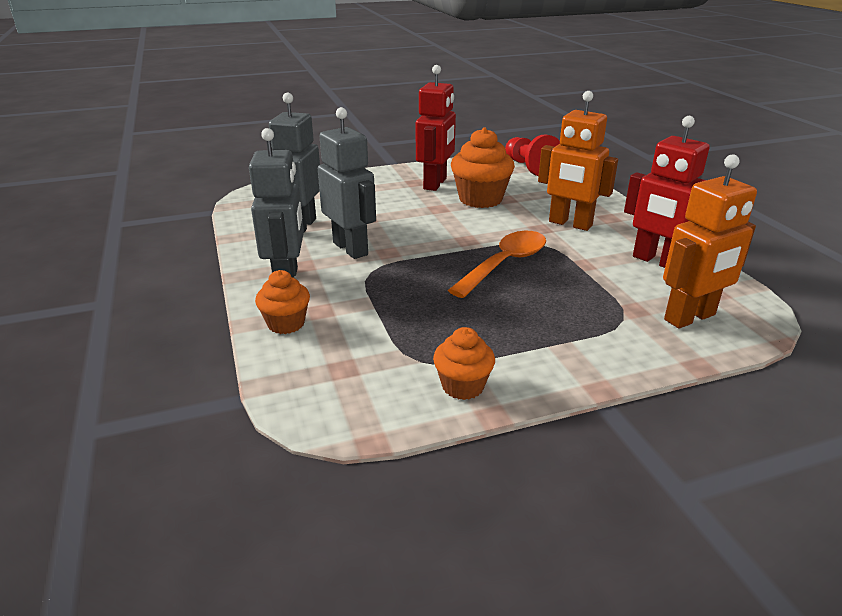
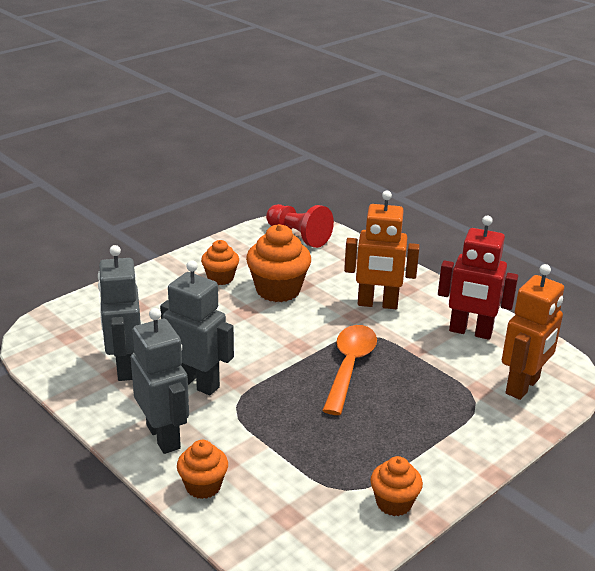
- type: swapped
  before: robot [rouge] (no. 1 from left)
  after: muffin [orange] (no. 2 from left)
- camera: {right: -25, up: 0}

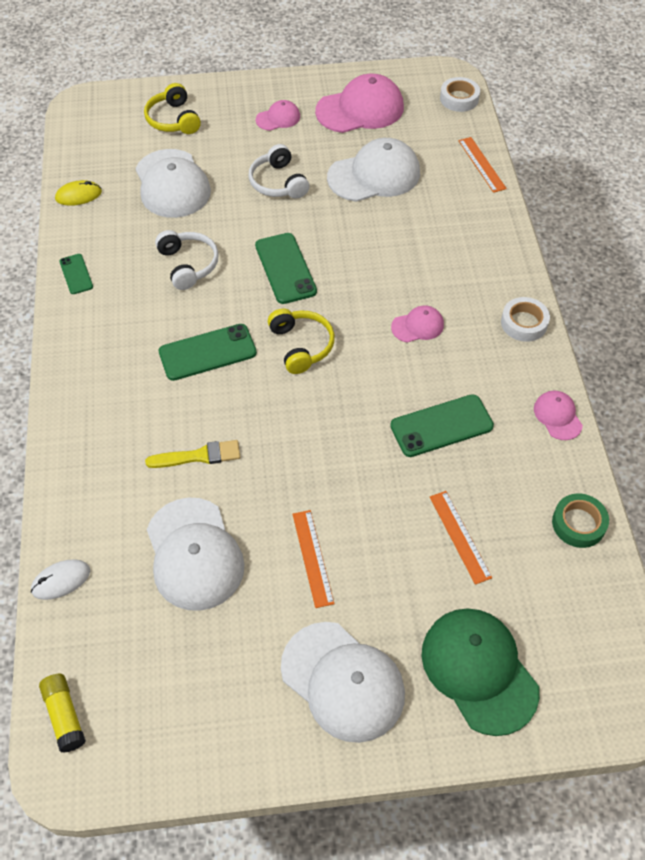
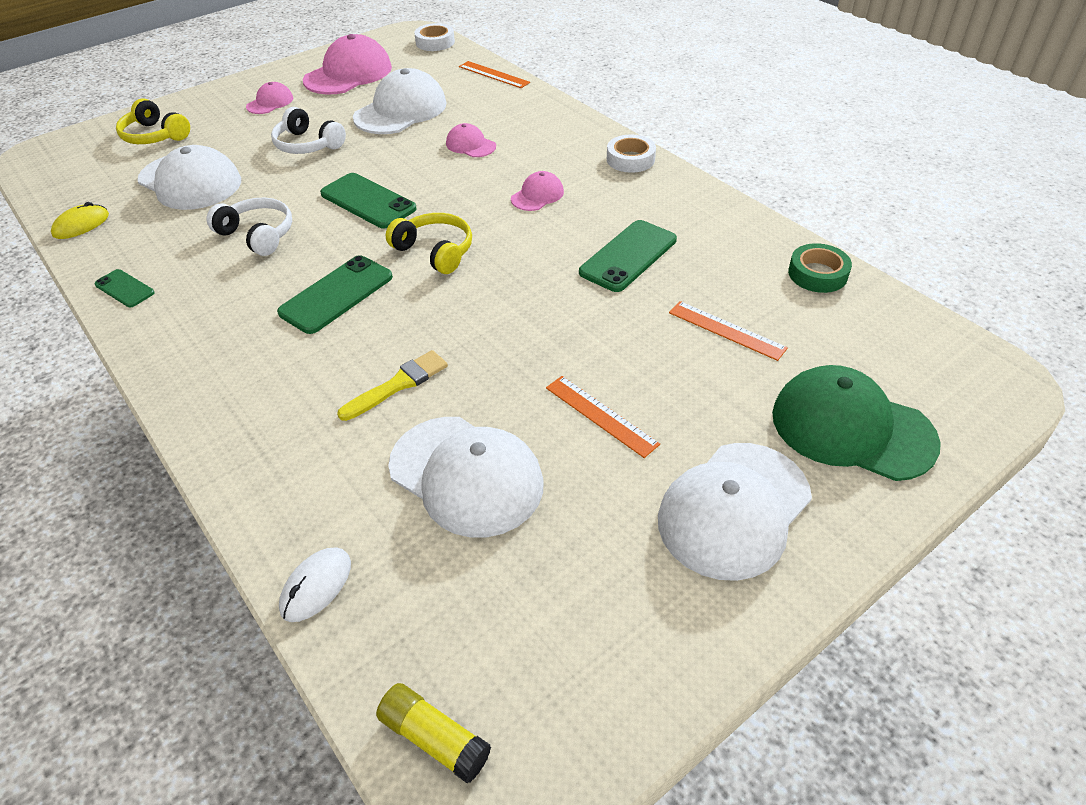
- type: shifted
  before: casquette [rose] (no. 4 from left in the first image)
  after: casquette [rose] (no. 3 from left)
- type: rotated
  before: casquette [blanc] (no. 3 from left in the first image)
  turn: 120
- camera: {right: -30, up: -10}

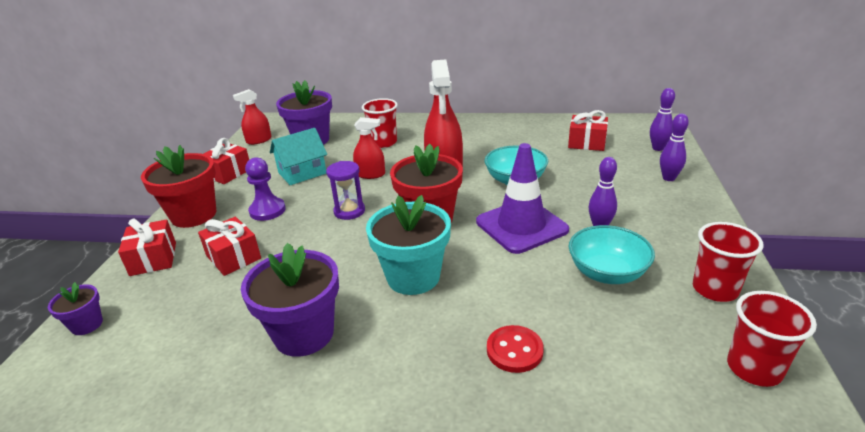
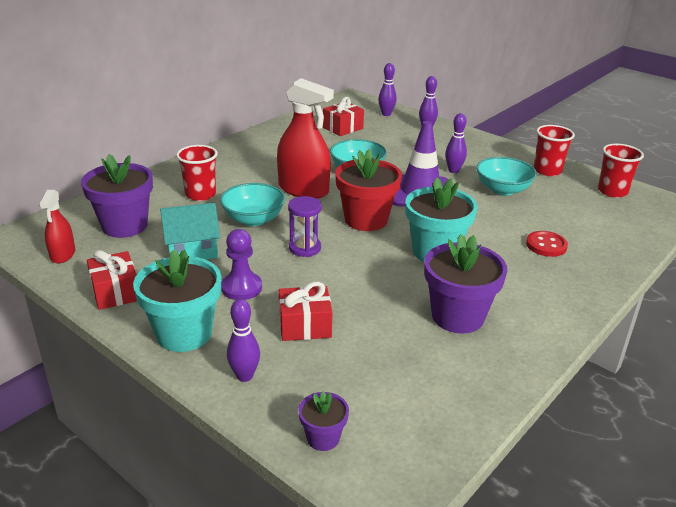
- type: repainted
  before: pot de fleurs [rouge] (no. 1 from left)
  after: pot de fleurs [turquoise] (no. 1 from left)
- type: rotated
  before: maison [turquoise]
  turn: 75
- type: swapped
  before: vaporisateur [rouge] (no. 2 from left)
  after: bol [turquoise] (no. 1 from left)
- type: swapped
  before: cadeau [rouge] (no. 1 from left)
  after: quille [violet] (no. 1 from left)
- camera: {right: -60, up: 0}

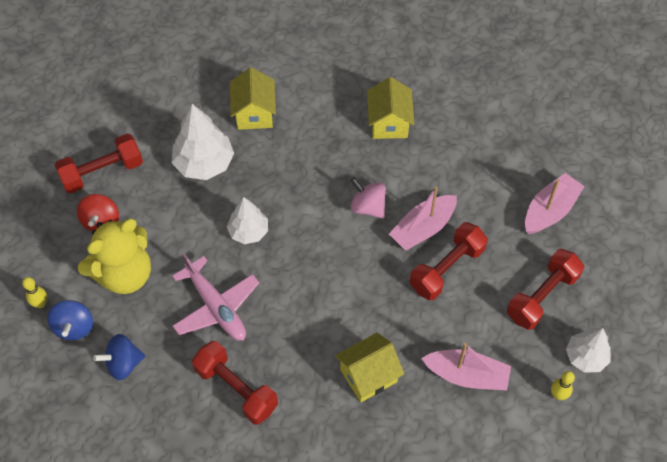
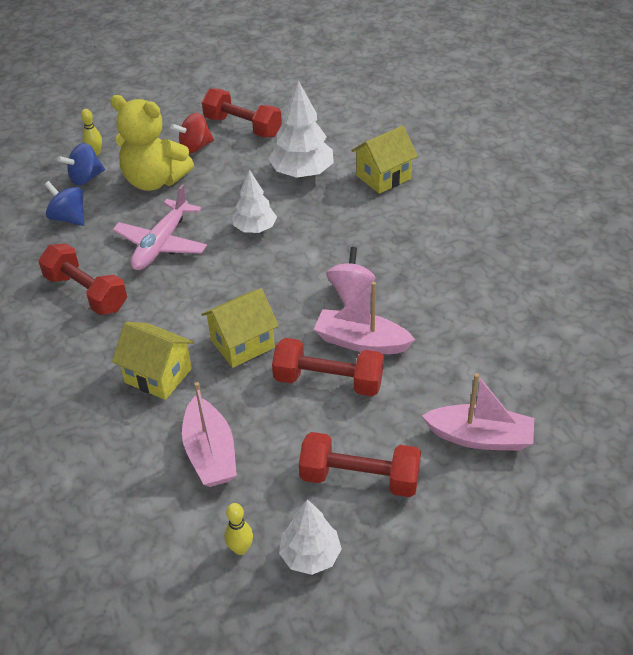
- type: rotated
  before: haltère [rouge] (no. 2 from left in the first image)
  turn: -60
- type: shifted
  before: maison [jaune] (no. 3 from left in the first image)
  after: maison [jaune] (no. 2 from left)
- camera: {right: 60, up: -15}

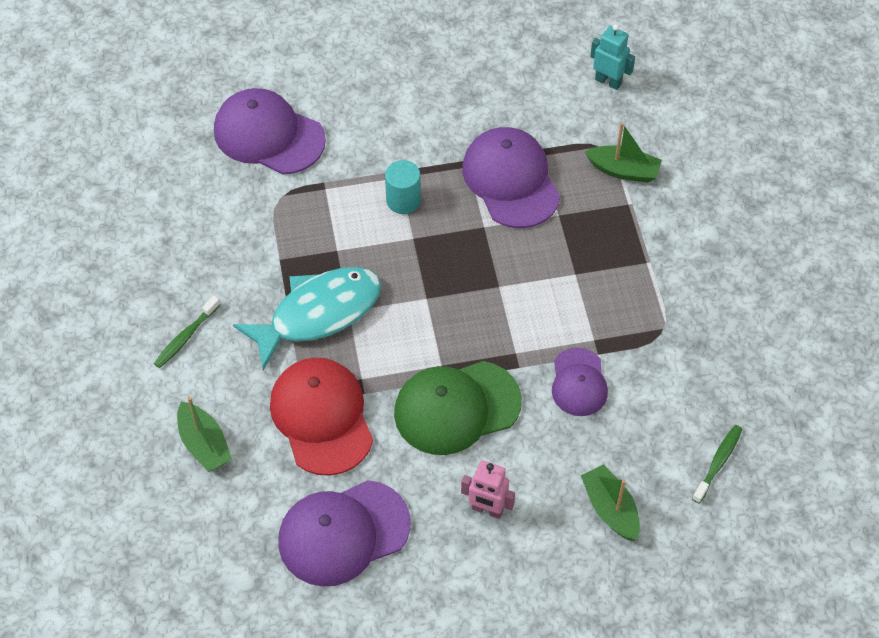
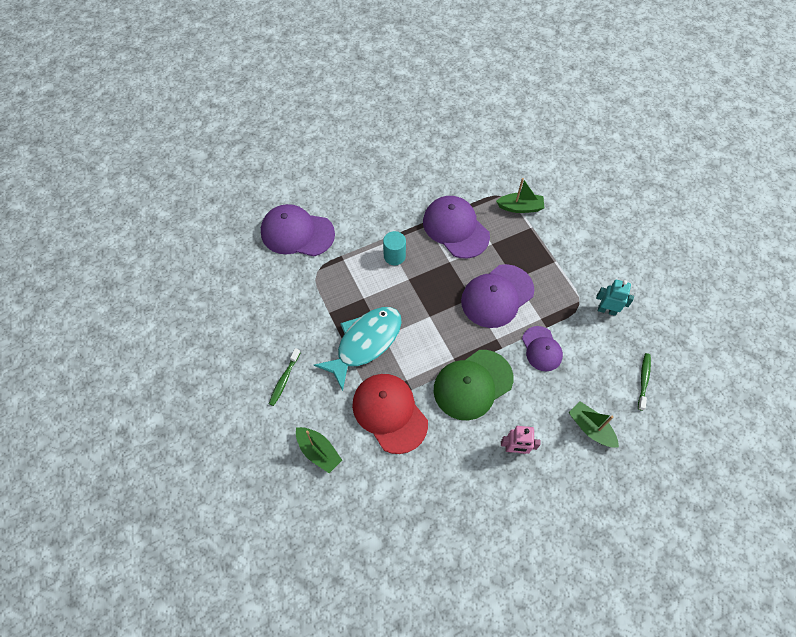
- type: shifted
  before: casquette [violet] (no. 2 from left in the first image)
  after: casquette [violet] (no. 3 from left)
- type: shifted
  before: robot [turquoise]
- camera: {right: -15, up: 5}

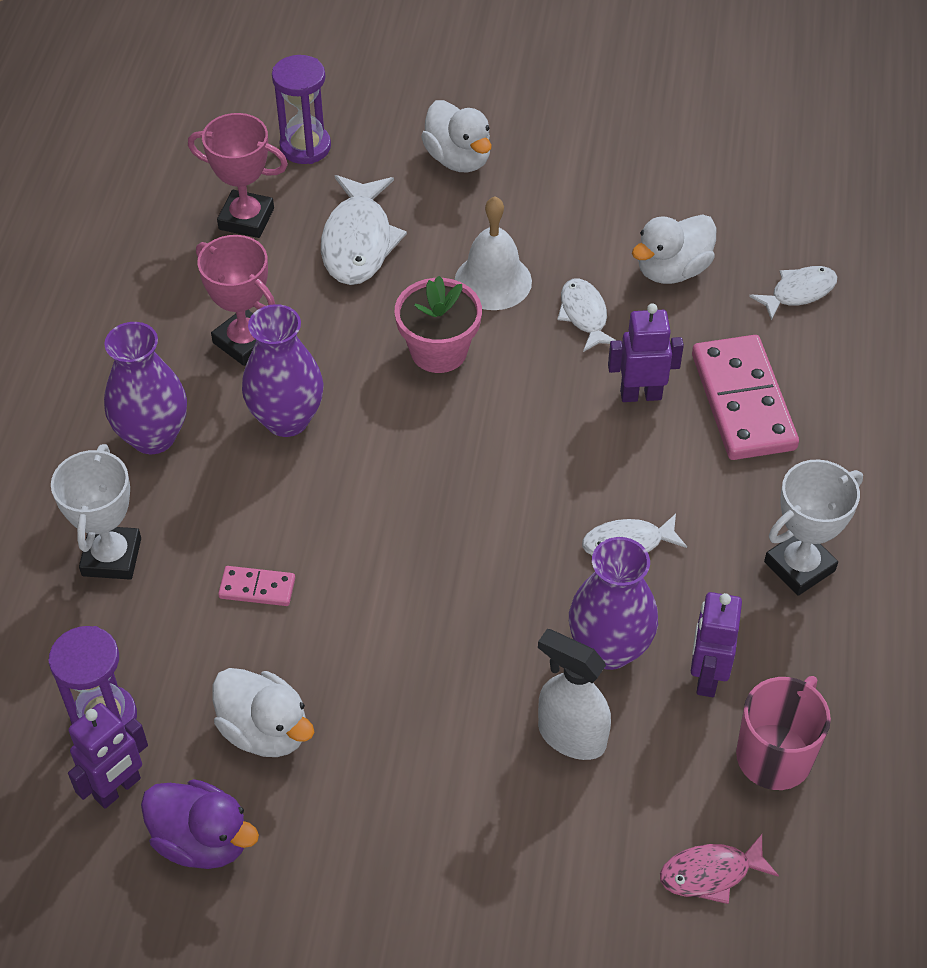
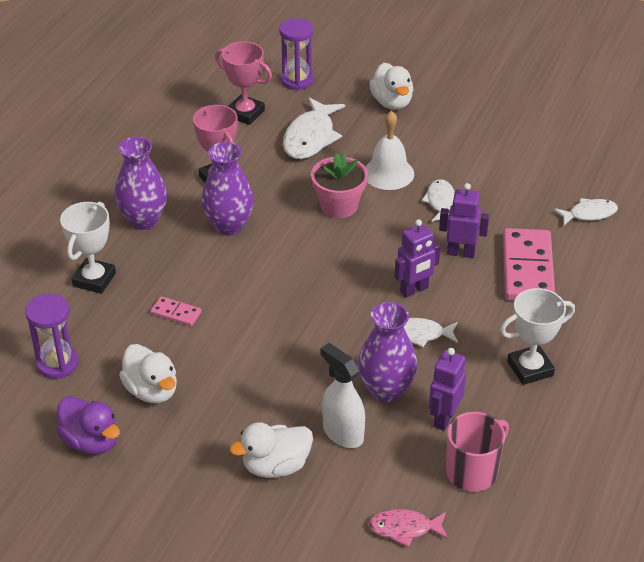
- type: shifted
  before: canard [blanc] (no. 3 from left in the first image)
  after: canard [blanc] (no. 2 from left)
- type: shifted
  before: robot [violet] (no. 1 from left)
- camera: {right: 15, up: -10}

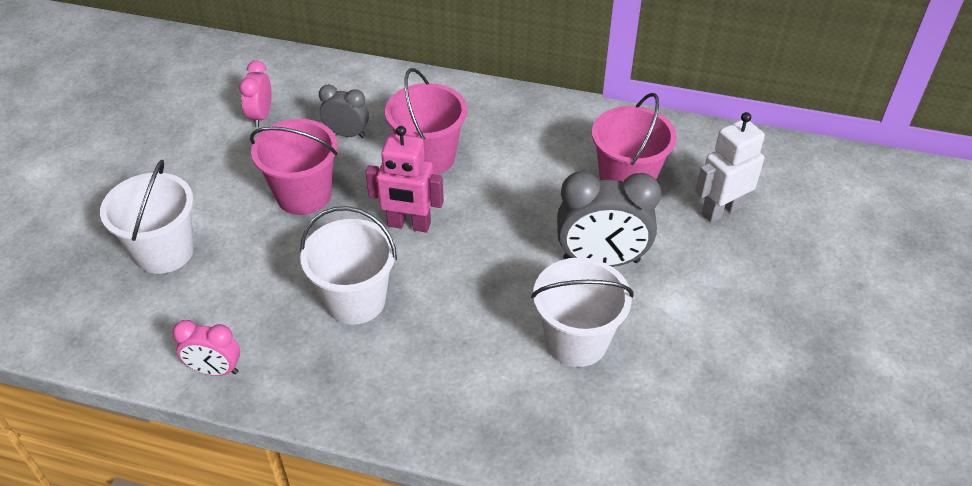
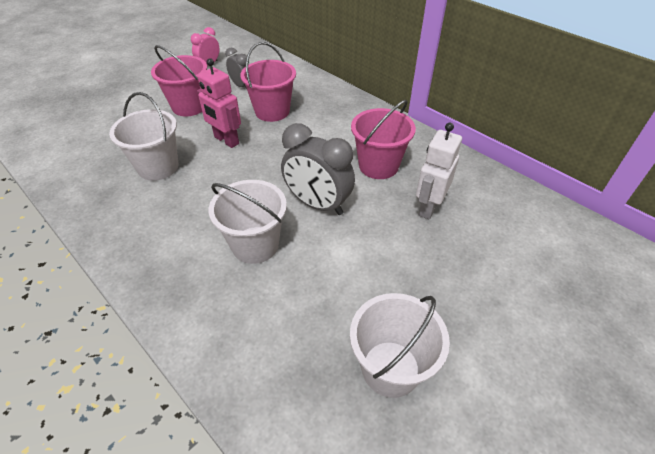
- type: shifted
  before: seau [blanc] (no. 1 from left in the first image)
  after: seau [blanc] (no. 3 from left)
- type: rotated
  before: robot [blanc]
  turn: -60
- type: gone
  before: réveil [rose] (no. 1 from left)
- camera: {right: 30, up: 0}

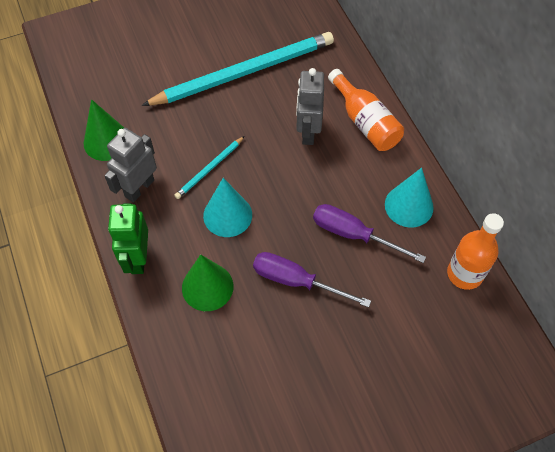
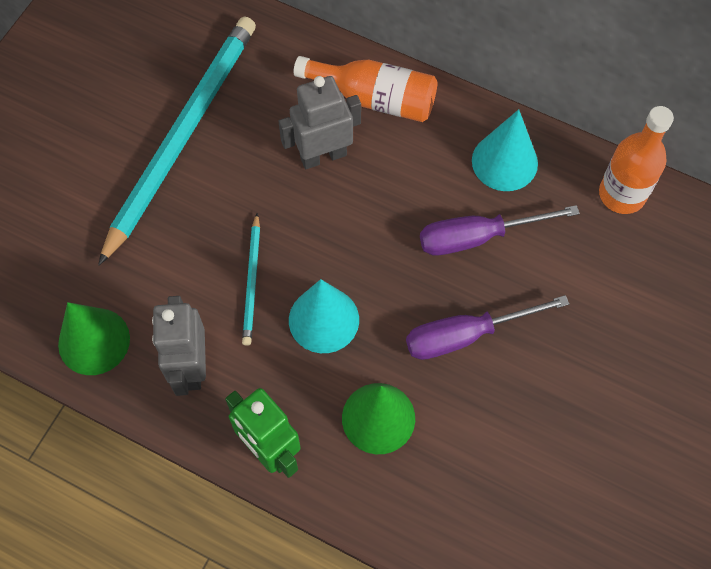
- type: rotated
  before: robot [gris] (no. 2 from left)
  turn: 105
- camera: {right: -40, up: 5}

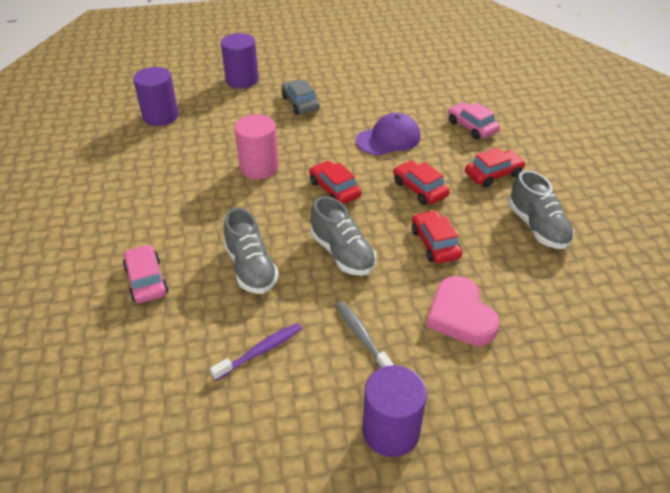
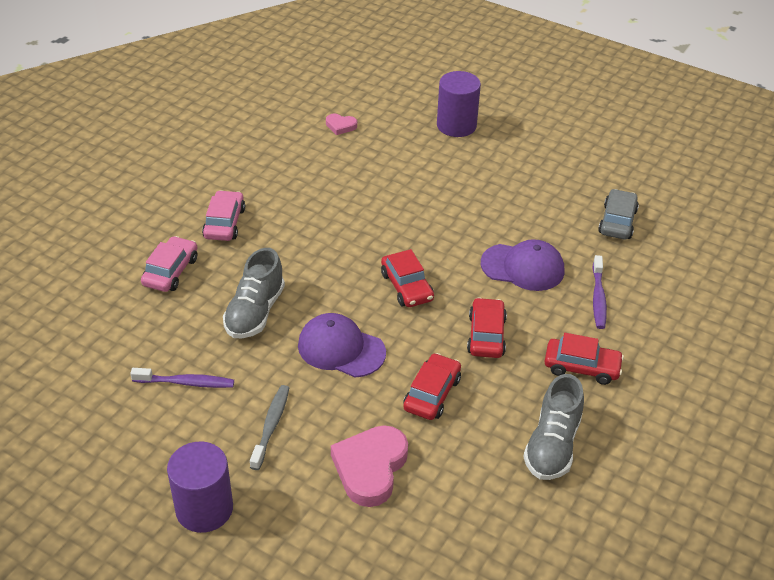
- type: shifted
  before: voiture [rose] (no. 2 from left)
- type: swapped
  before: chaussure [gris] (no. 2 from left)
  after: casquette [violet] (no. 1 from left)
- type: swapped
  before: cylindre [violet] (no. 1 from left)
  after: cœur [rose] (no. 1 from left)
- type: rotated
  before: voiture [rouge] (no. 1 from left)
  turn: 150
- type: new
  after: brosse à dents [violet] (no. 2 from left)
- type: shifted
  before: voiture [gris]
- type: gone
  before: cylindre [rose]
- camera: {right: 40, up: 0}

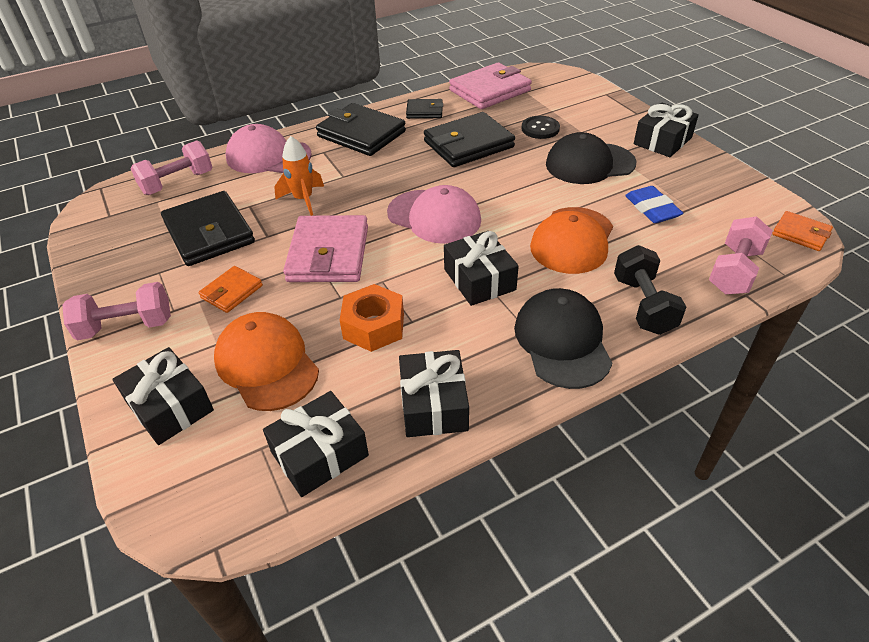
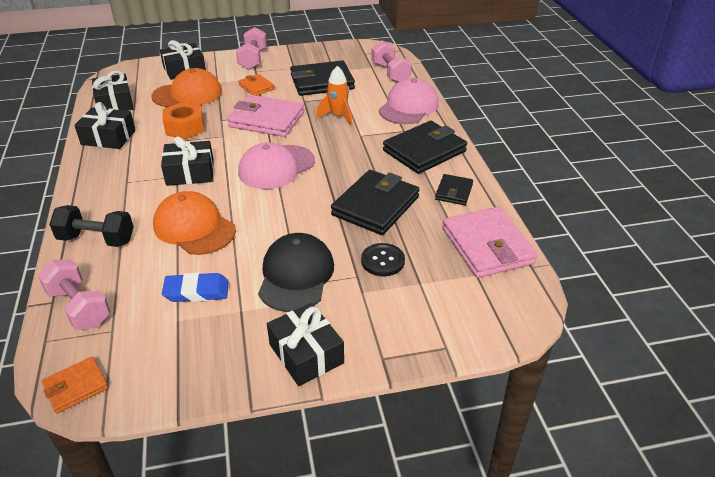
- type: rotated
  before: portefeuille [noir] (no. 4 from left in the first image)
  turn: 45
- type: gone
  before: casquette [noir] (no. 1 from left)
- camera: {right: 105, up: -5}

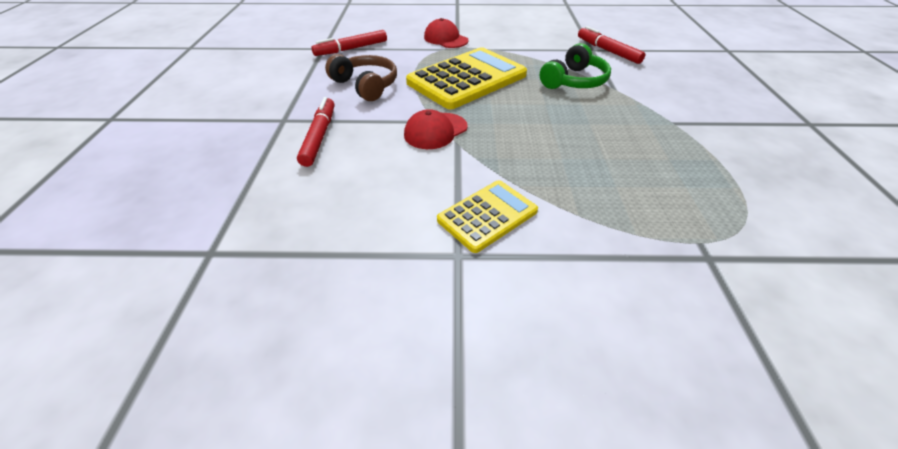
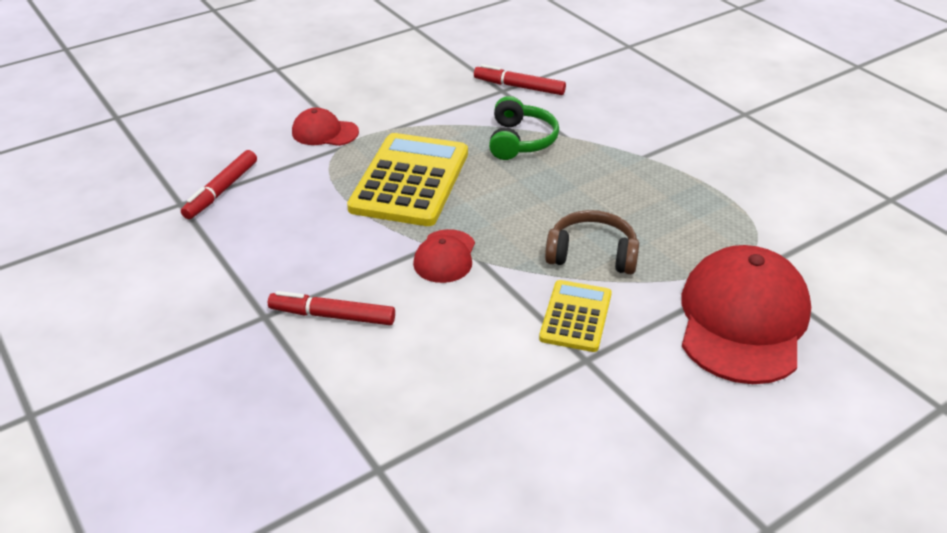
- type: rotated
  before: feutre [rouge] (no. 1 from left in the first image)
  turn: -45
- type: shifted
  before: casque audio [marron]
- type: new
  after: casquette [rouge] (no. 3 from left)
- camera: {right: -35, up: -5}

